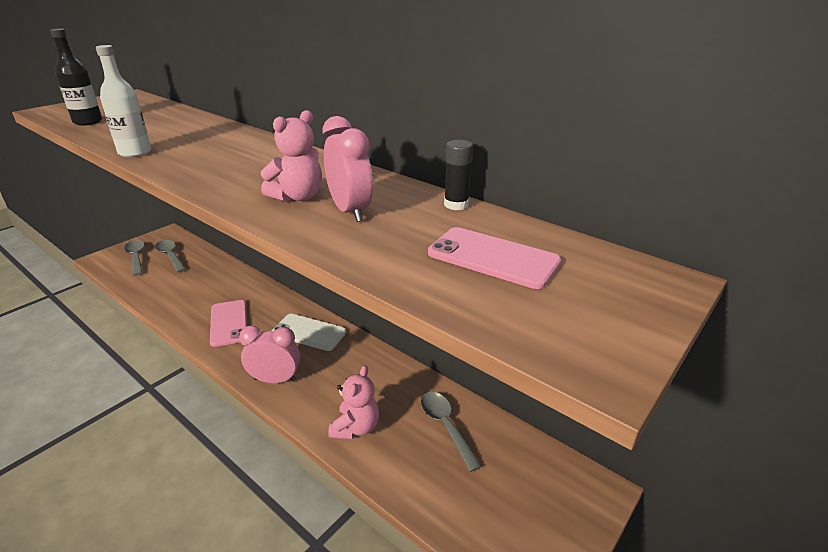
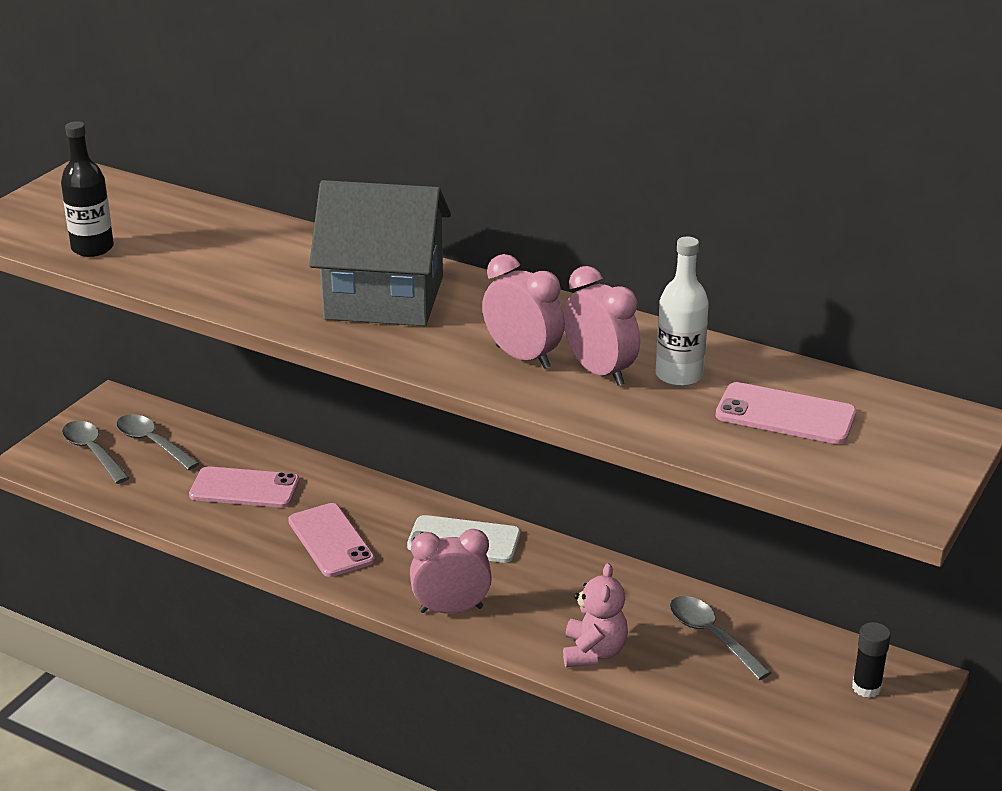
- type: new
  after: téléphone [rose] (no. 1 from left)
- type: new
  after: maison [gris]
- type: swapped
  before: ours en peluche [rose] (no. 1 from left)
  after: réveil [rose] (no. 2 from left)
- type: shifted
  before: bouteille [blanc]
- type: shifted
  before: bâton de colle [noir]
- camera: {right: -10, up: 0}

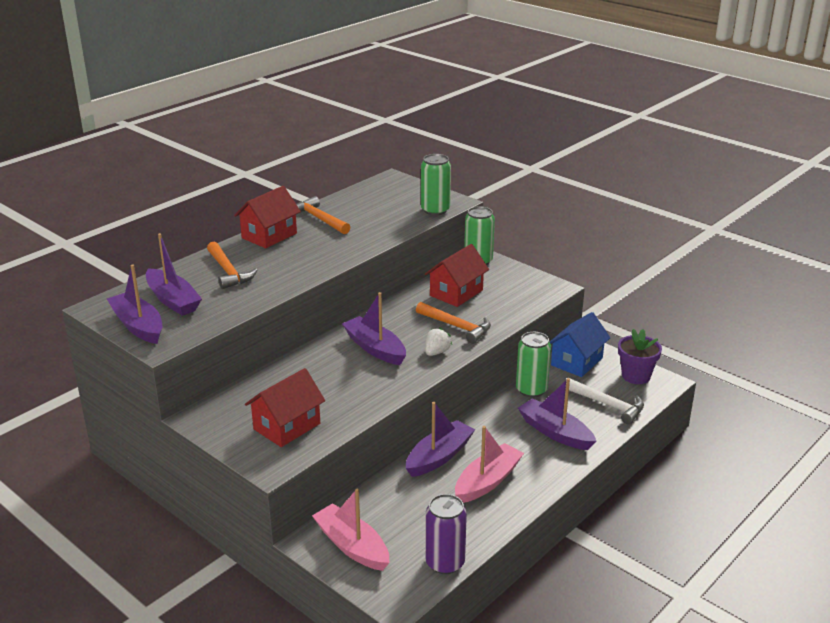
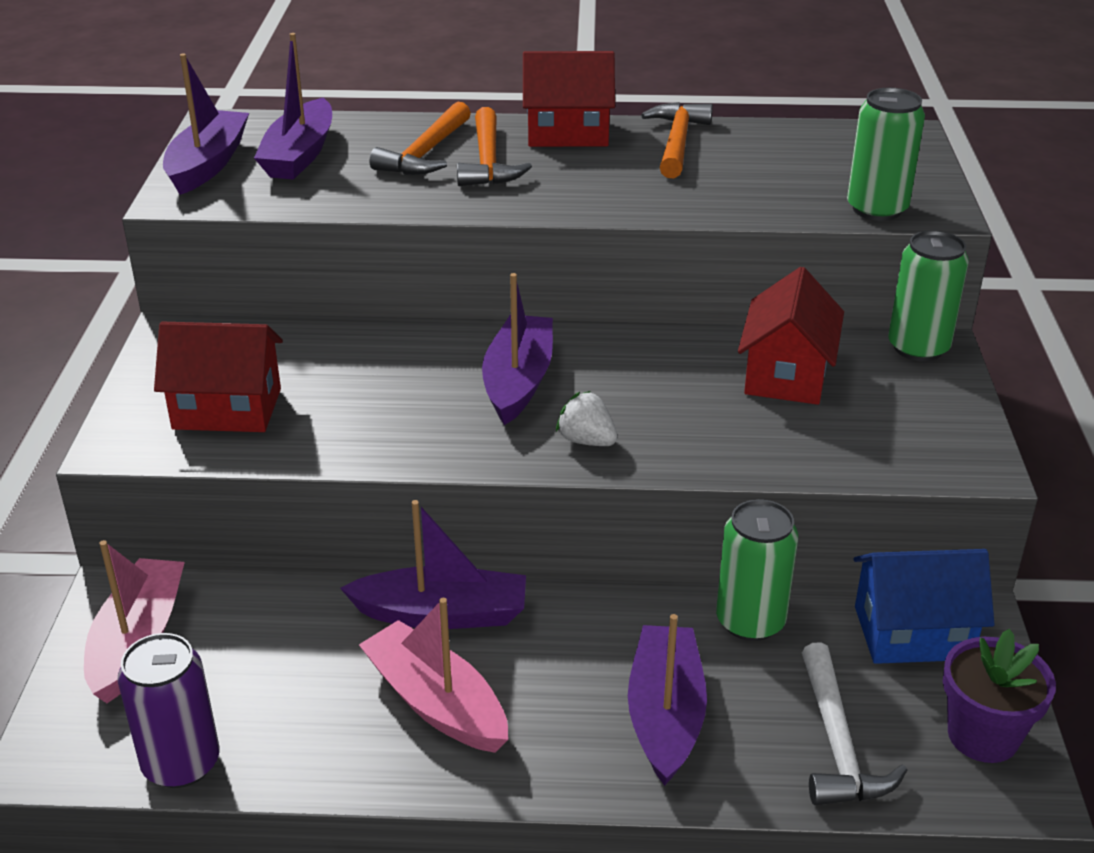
- type: rotated
  before: bateau [rose] (no. 2 from left)
  turn: -135
- type: shifted
  before: marteau [orange] (no. 3 from left in the first image)
  after: marteau [orange] (no. 2 from left)
- type: rotated
  before: fraise [blanc]
  turn: -135
- type: rotated
  before: maison [rouge] (no. 3 from left)
  turn: -75
- camera: {right: 50, up: 5}

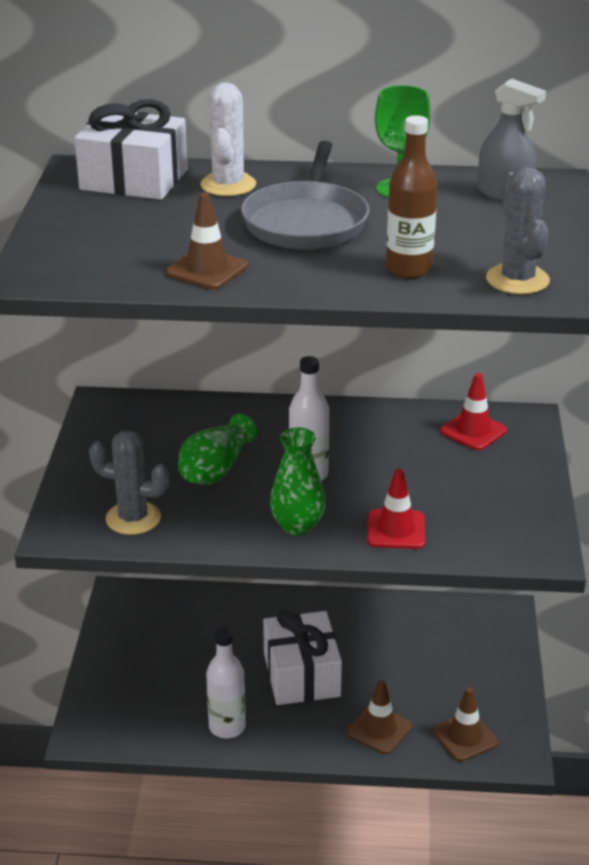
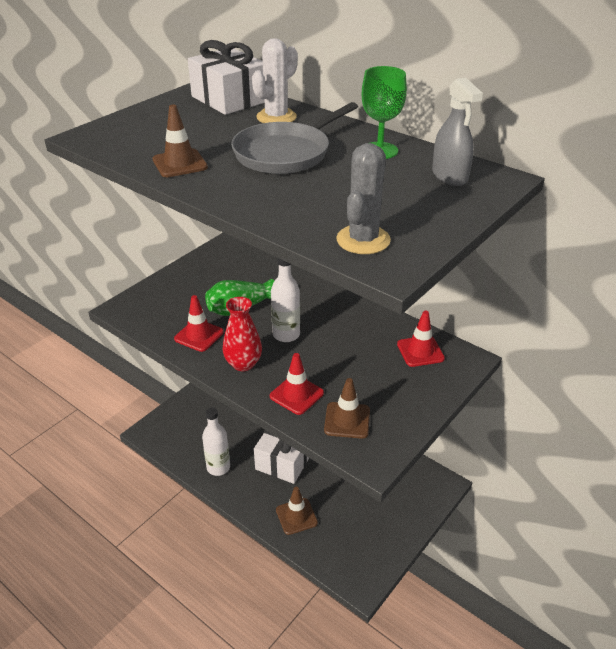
- type: new
  after: cône de chantier [rouge] (no. 1 from left)
- type: repainted
  before: vase [vert] (no. 2 from left)
  after: vase [rouge]
- type: shifted
  before: cône de chantier [marron] (no. 3 from left)
- type: gone
  before: cactus [gris] (no. 1 from left)
- type: gone
  before: bouteille [marron]
- camera: {right: 35, up: 5}

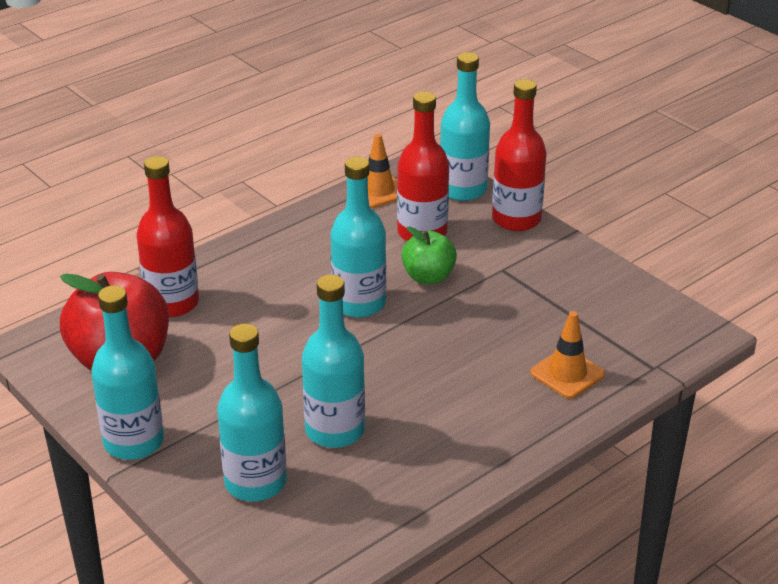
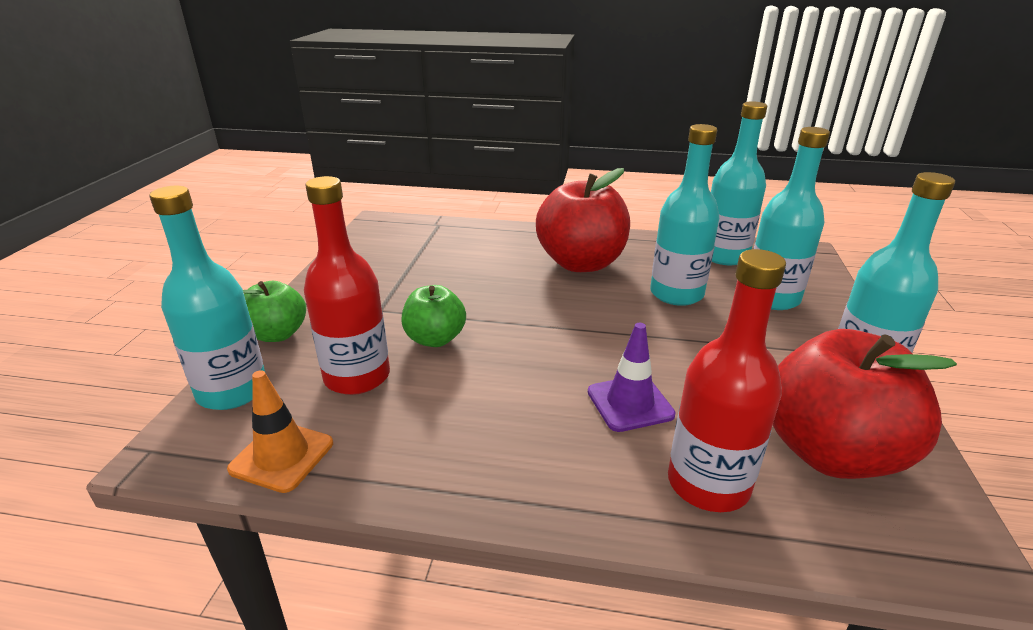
- type: swapped
  before: bouteille [rouge] (no. 3 from left)
  after: pomme [vert] (no. 1 from left)
- type: new
  after: pomme [rouge] (no. 1 from left)
- type: new
  after: cône de chantier [violet]
- type: shifted
  before: bouteille [turquoise] (no. 4 from left in the first image)
  after: bouteille [turquoise] (no. 3 from left)
- type: gone
  before: cône de chantier [orange] (no. 2 from left)
- camera: {right: -130, up: -5}

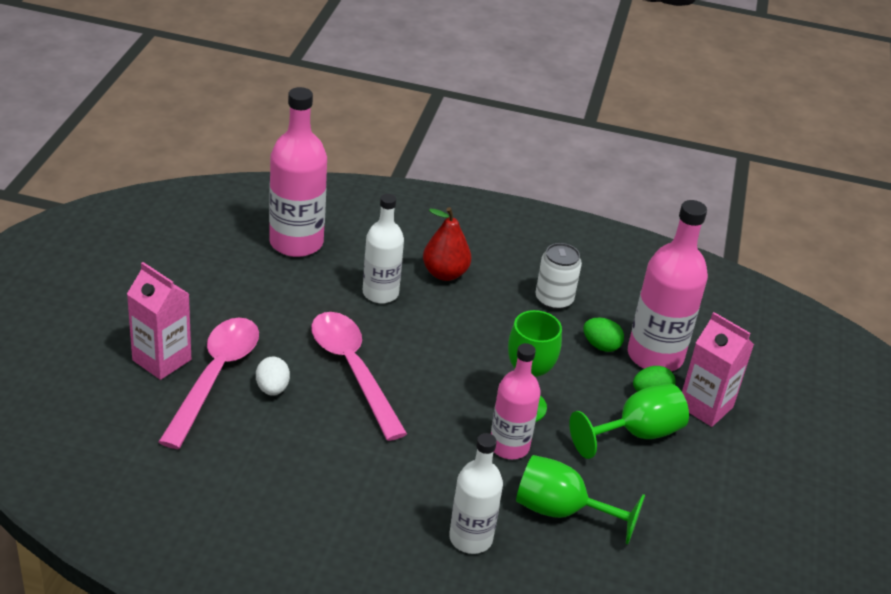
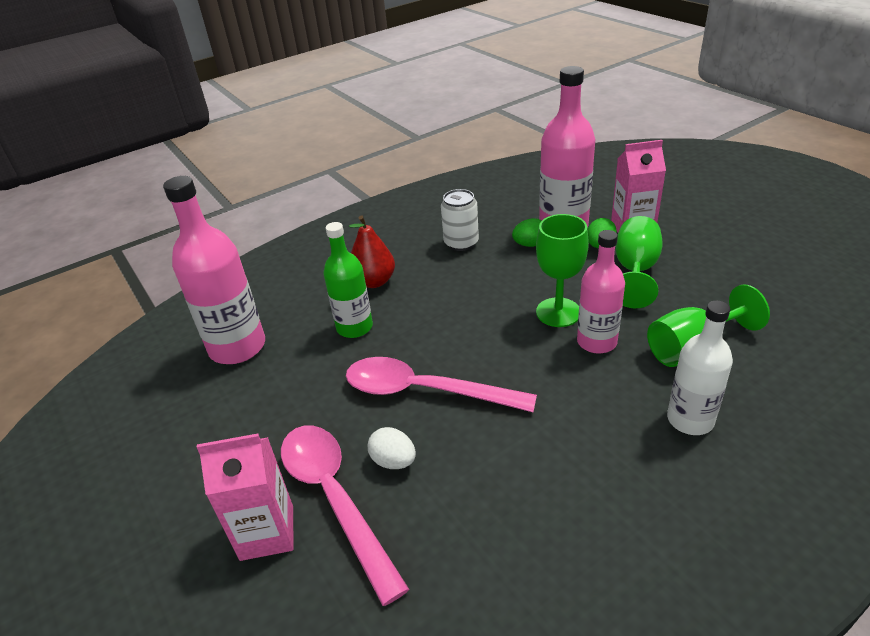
- type: repainted
  before: bouteille [blanc] (no. 1 from left)
  after: bouteille [vert]
- camera: {right: -40, up: 0}

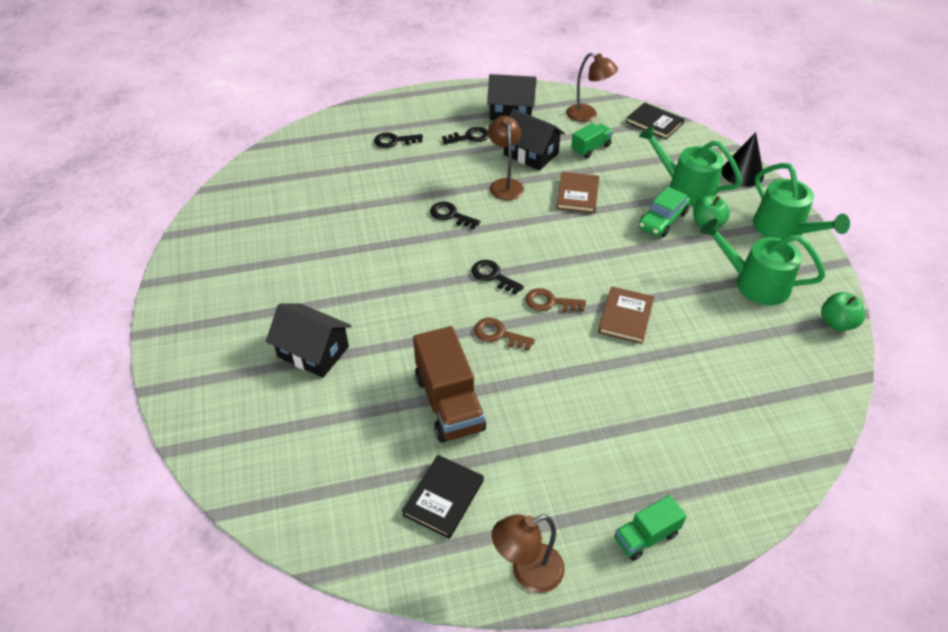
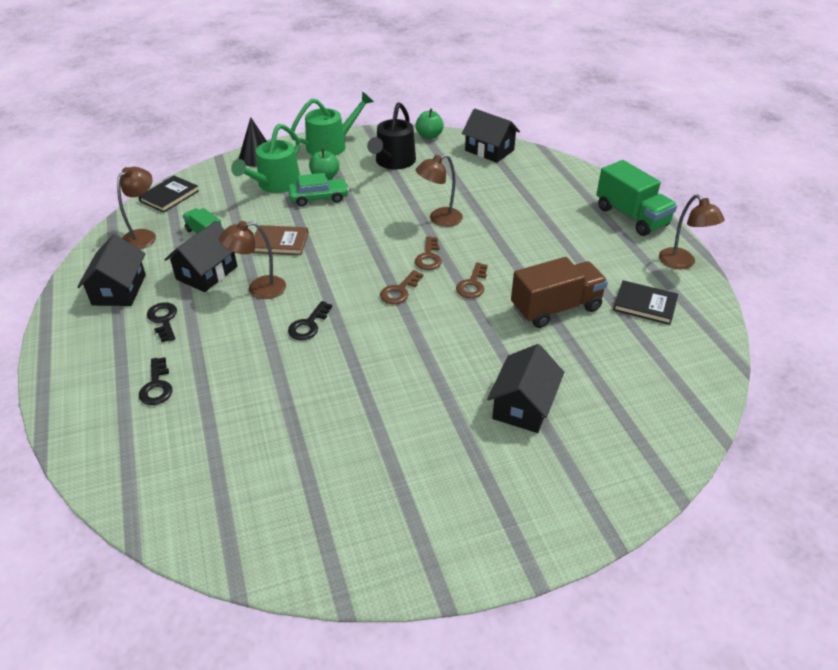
- type: rotated
  before: voiture [vert]
  turn: -45
- type: repainted
  before: arrosoir [vert] (no. 2 from left)
  after: arrosoir [noir]
- type: repainted
  before: clé [noir] (no. 4 from left)
  after: clé [marron] (no. 1 from left)
- type: swapped
  before: livre [marron] (no. 2 from left)
  after: lampe [marron] (no. 3 from left)
- type: new
  after: maison [noir] (no. 3 from left)
- type: scaled
  before: camion [vert] (no. 2 from left)
  scale: 1.78
- camera: {right: -95, up: -5}

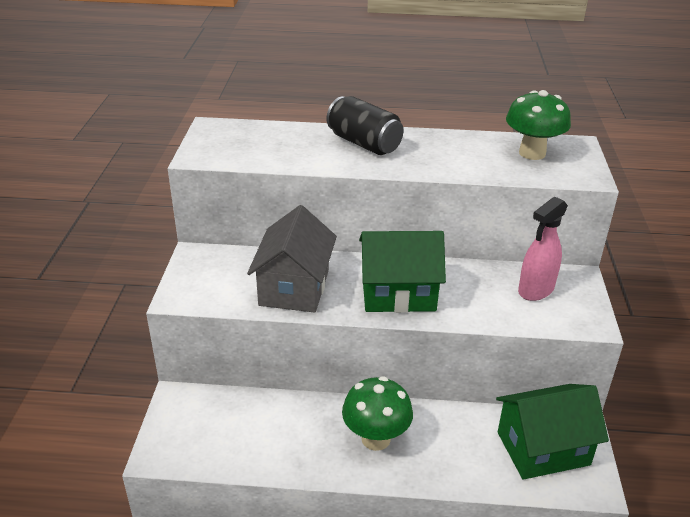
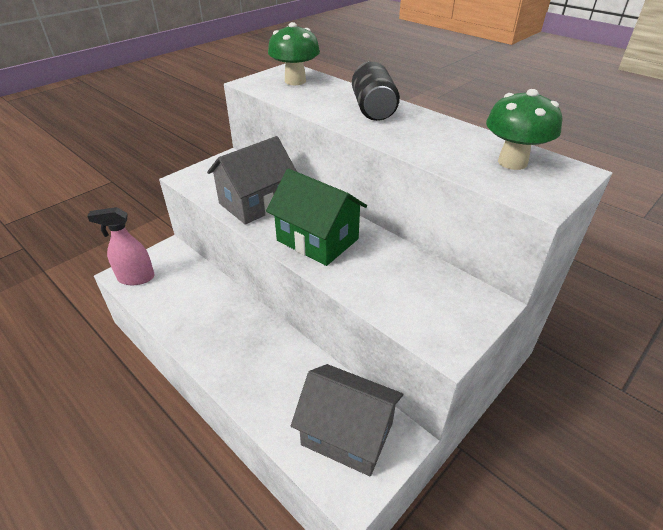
- type: shifted
  before: vaporisateur [rose]
- type: shifted
  before: champignon [vert] (no. 1 from left)
- type: repainted
  before: maison [vert] (no. 2 from left)
  after: maison [gris] (no. 2 from left)
- camera: {right: 40, up: 5}

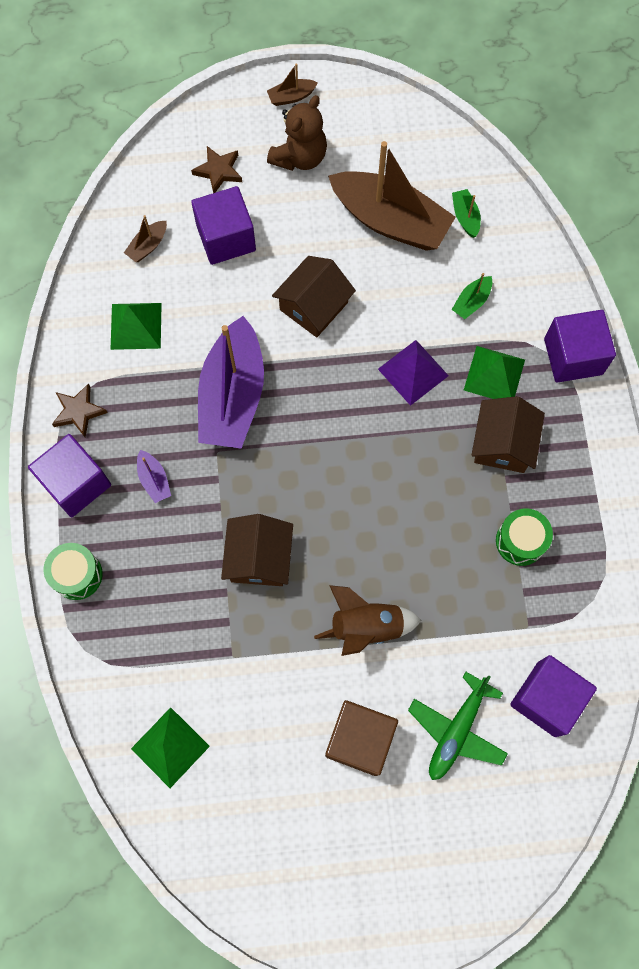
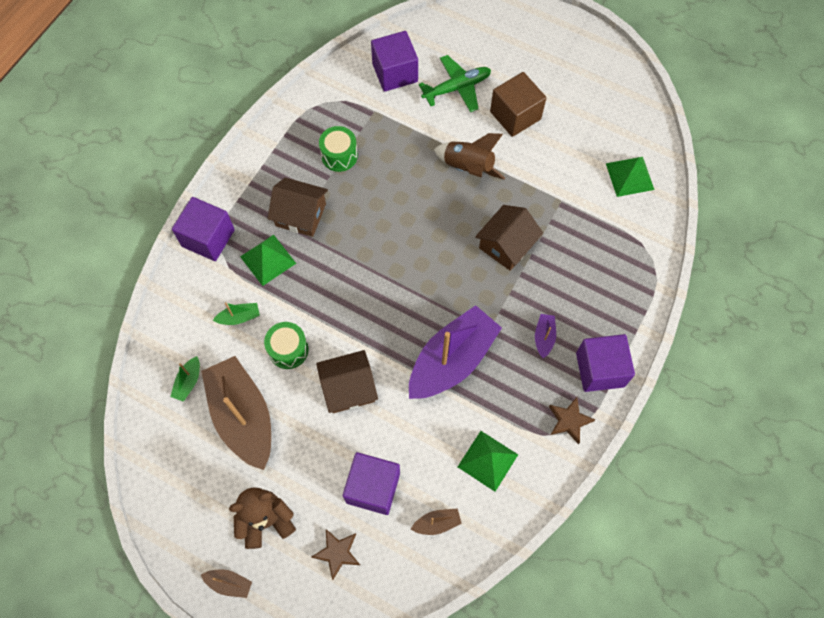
- type: shifted
  before: tambour [vert] (no. 1 from left)
- type: rotated
  before: maison [marron] (no. 3 from left in the first image)
  turn: 60
- type: gone
  before: pyramide [violet]
- camera: {right: -145, up: -5}

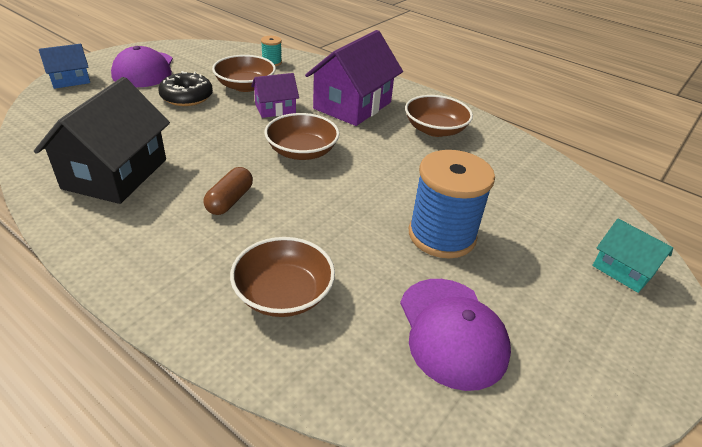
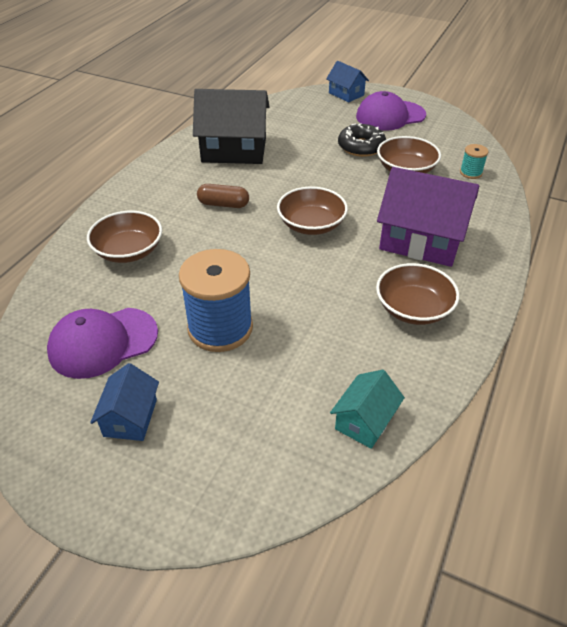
- type: new
  after: maison [bleu] (no. 1 from left)
- type: shifted
  before: maison [turquoise]
- type: gone
  before: maison [violet] (no. 1 from left)
- camera: {right: 80, up: 5}

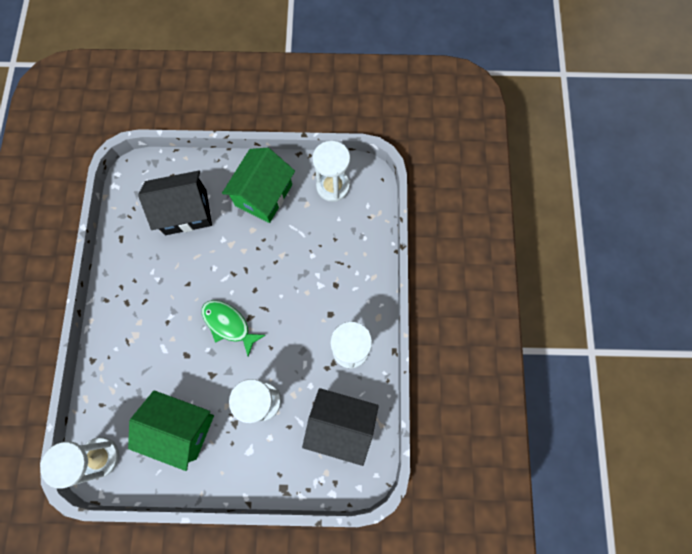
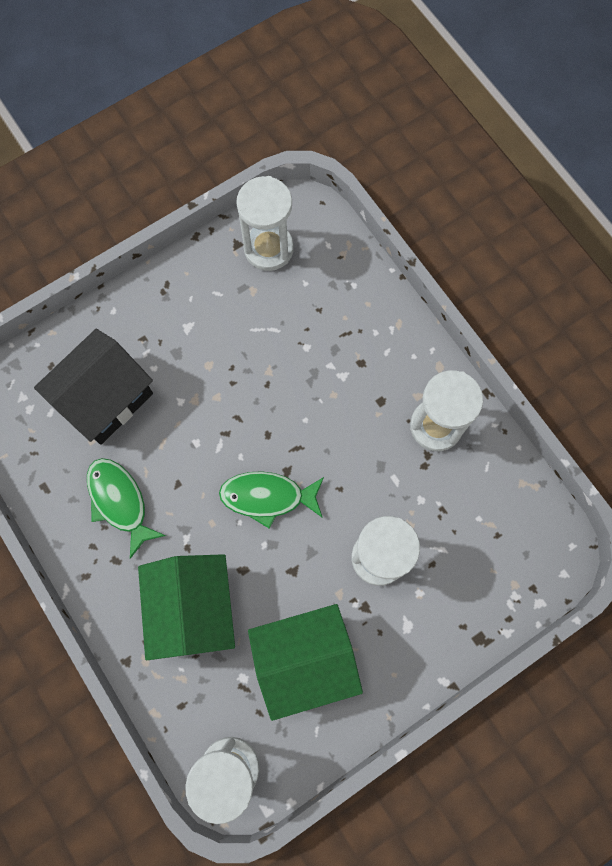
- type: new
  after: poisson [vert] (no. 1 from left)
- type: shifted
  before: maison [vert] (no. 2 from left in the first image)
  after: maison [vert] (no. 1 from left)
- type: gone
  before: maison [noir] (no. 2 from left)
- camera: {right: -35, up: 0}

